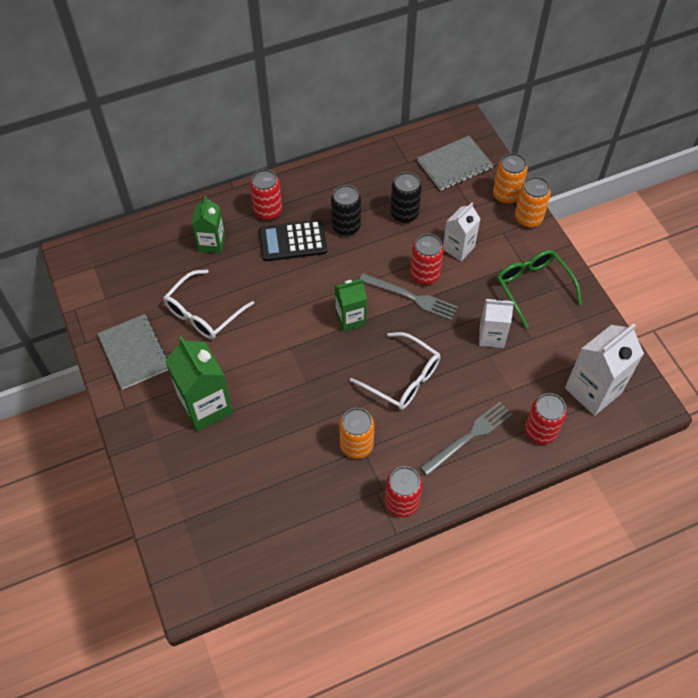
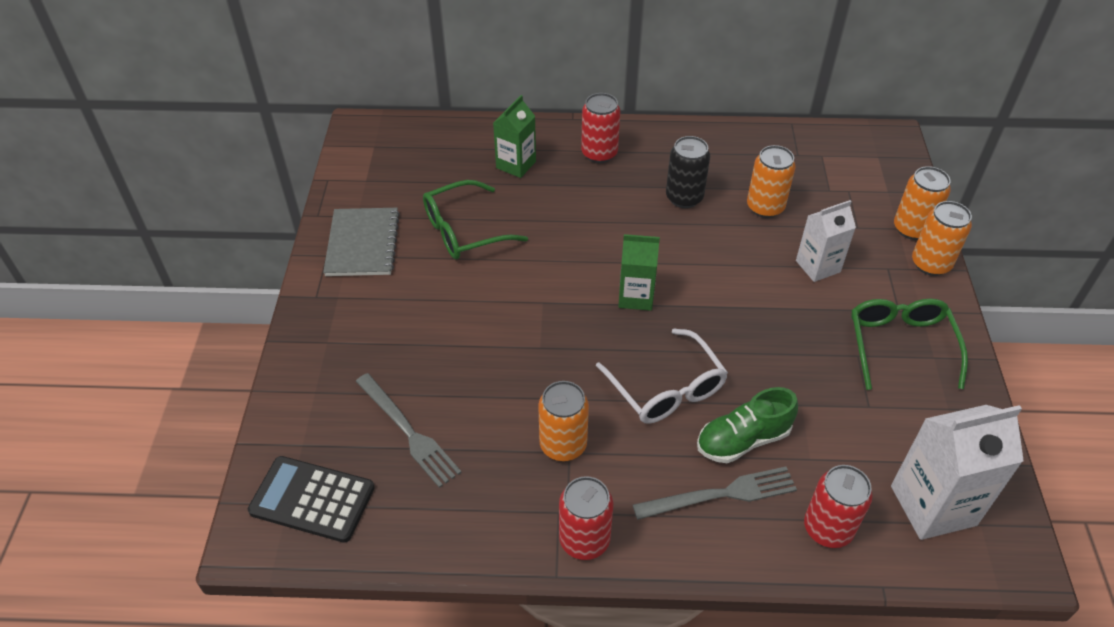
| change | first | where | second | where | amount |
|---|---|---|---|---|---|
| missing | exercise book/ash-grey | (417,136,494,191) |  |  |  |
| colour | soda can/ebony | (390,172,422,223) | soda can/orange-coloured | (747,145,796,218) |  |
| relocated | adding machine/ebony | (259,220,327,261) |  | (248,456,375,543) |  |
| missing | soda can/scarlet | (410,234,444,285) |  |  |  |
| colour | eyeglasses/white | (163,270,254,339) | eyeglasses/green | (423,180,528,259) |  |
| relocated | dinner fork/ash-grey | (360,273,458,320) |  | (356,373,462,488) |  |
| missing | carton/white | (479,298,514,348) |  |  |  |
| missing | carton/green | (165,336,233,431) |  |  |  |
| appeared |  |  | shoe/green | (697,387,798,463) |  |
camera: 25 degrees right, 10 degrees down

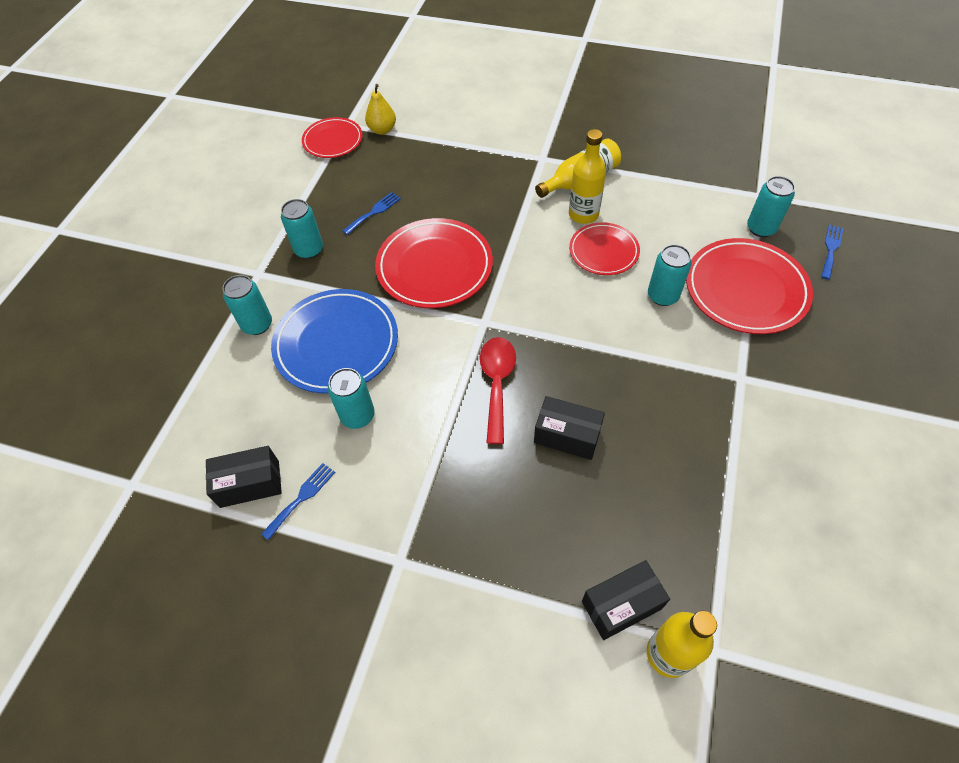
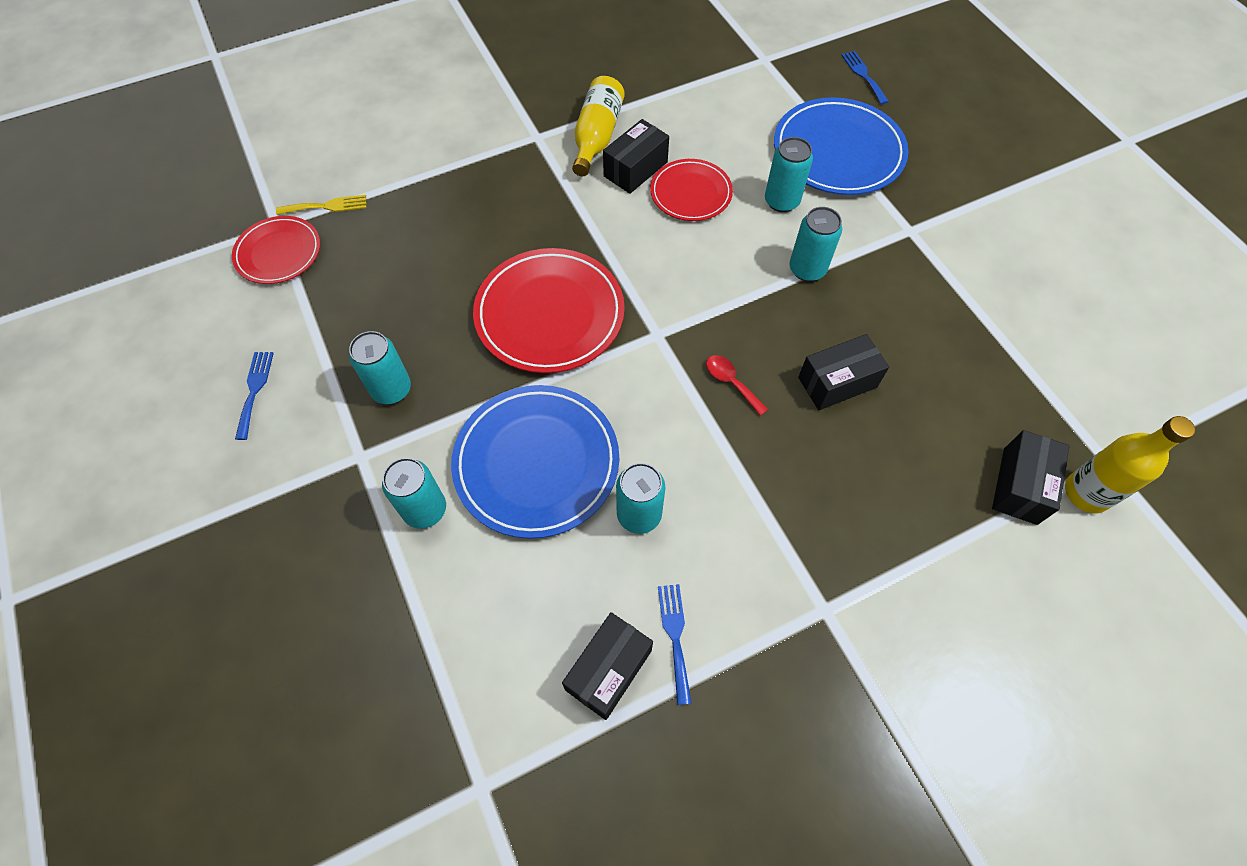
| change | first | where | second | where | amount |
|---|---|---|---|---|---|
| exchanged | pear/yellow | (365,84,396,135) | dinner fork/yellow | (276,195,366,215) |  |
| exchanged | flask/yellow | (569,129,606,224) | parcel/ebony | (603,119,669,194) |  |
| relocated | soda can/turquoise | (747,176,795,237) |  | (789,207,842,282) |  |
| relocated | dinner fork/blue | (343,192,401,235) |  | (235,352,274,440) |  |
| colour | flat dish/scarlet | (686,238,813,334) | flat dish/blue | (774,97,909,195) |  |
| size | tablespoon/scarlet | (480,337,516,444) |  | (706,355,768,416) | x0.56 |
camera: 45 degrees left, 5 degrees up

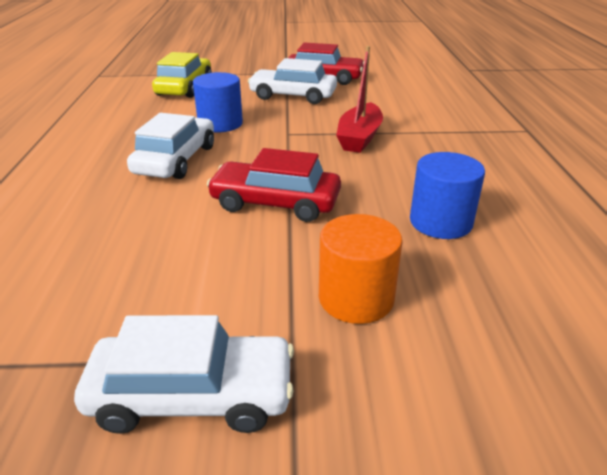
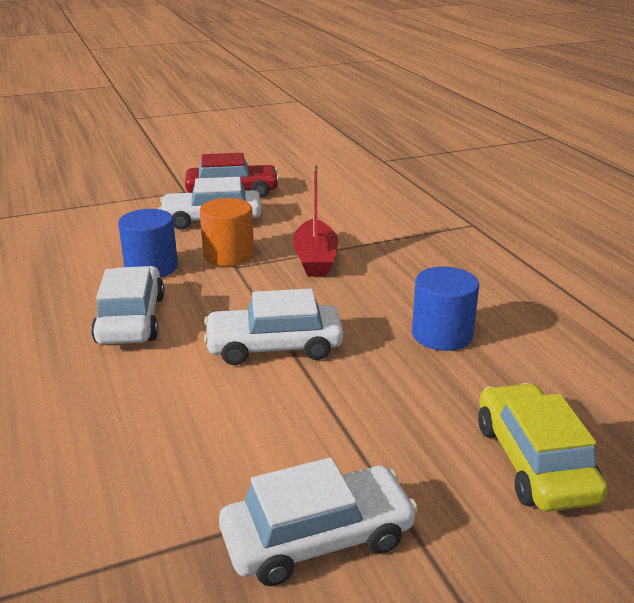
| change | first | where | second | where | amount |
|---|---|---|---|---|---|
| relocated | car/yellow | (152,52,212,98) |  | (478,383,608,512) |  |
| colour | car/scarlet | (207,148,341,222) | car/white | (204,289,343,365) |  |
| relocated | solid cylinder/orange-coloured | (319,214,403,324) |  | (200,198,254,266) |  |
camera: 20 degrees left, 5 degrees down

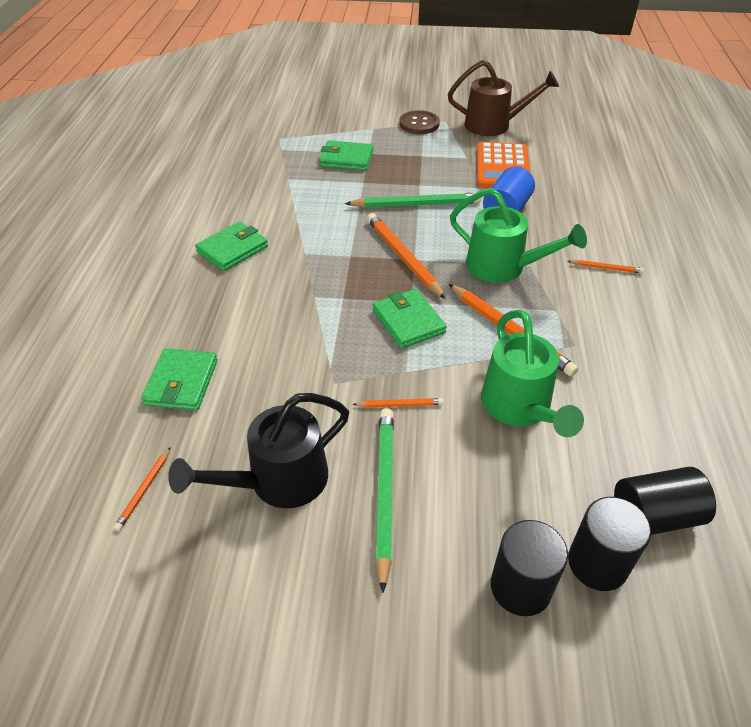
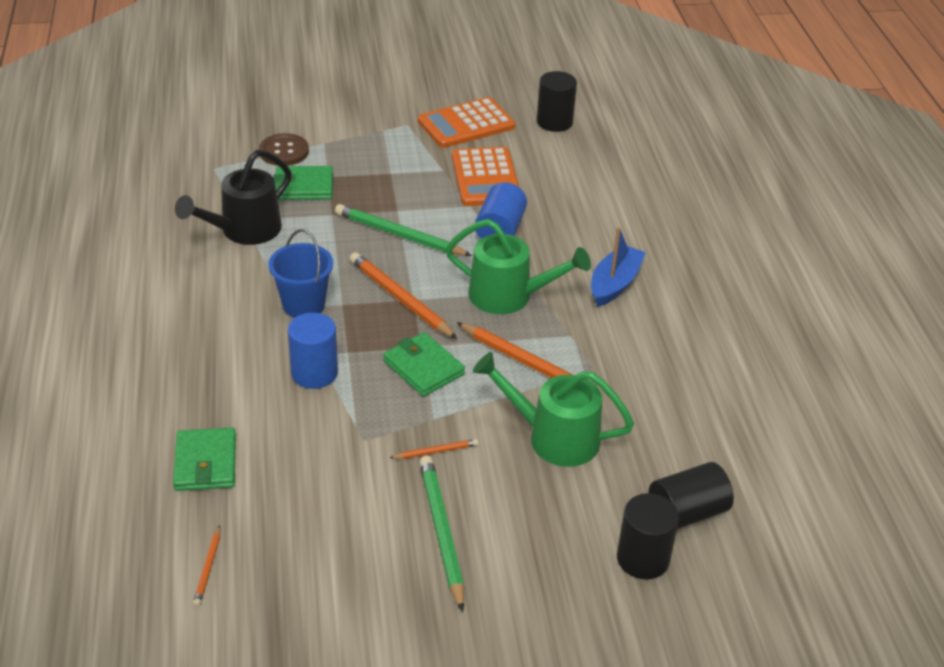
| change | first | where | second | where | amount |
|---|---|---|---|---|---|
| exchanged | watering can/dark brown | (448,60,559,136) | adding machine/orange-coloured | (418,97,515,148) |  |
| relocated | shirt button/dark brown | (399,110,440,134) |  | (259,133,309,166) |  |
| spun | pencil/green | (345,193,481,208) |  | (335,204,472,256) | 135 degrees counterclockwise |
| missing | billfold/green | (195,221,268,271) |  |  |  |
| exchanged | pencil/orange-coloured | (568,260,644,274) | sailboat/blue | (591,227,646,307) |  |
| spun | watering can/green | (481,310,584,437) |  | (473,352,634,467) | 135 degrees clockwise |
| relocated | watering can/ebony | (168,393,349,508) |  | (175,150,292,245) |  |
| relocated | solid cylinder/ebony | (491,520,568,616) |  | (537,71,577,132) |  |
| appeared |  |  | bucket/blue | (268,229,333,318) |  |
| appeared |  |  | solid cylinder/blue | (288,313,338,389) |  |
camera: 15 degrees left, 5 degrees down

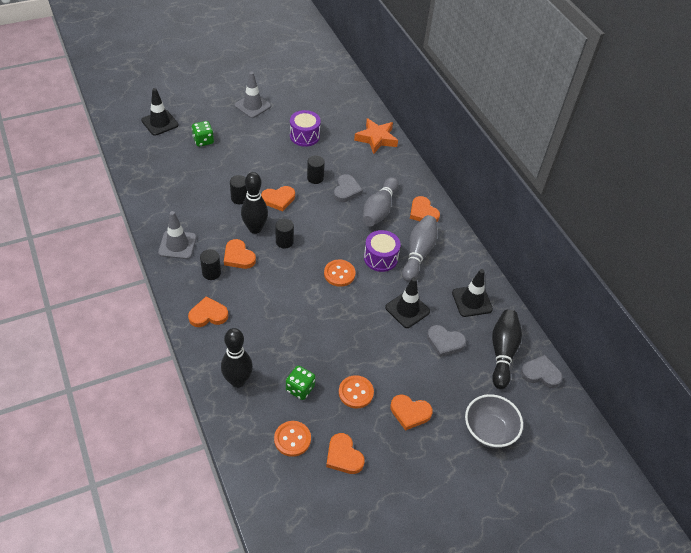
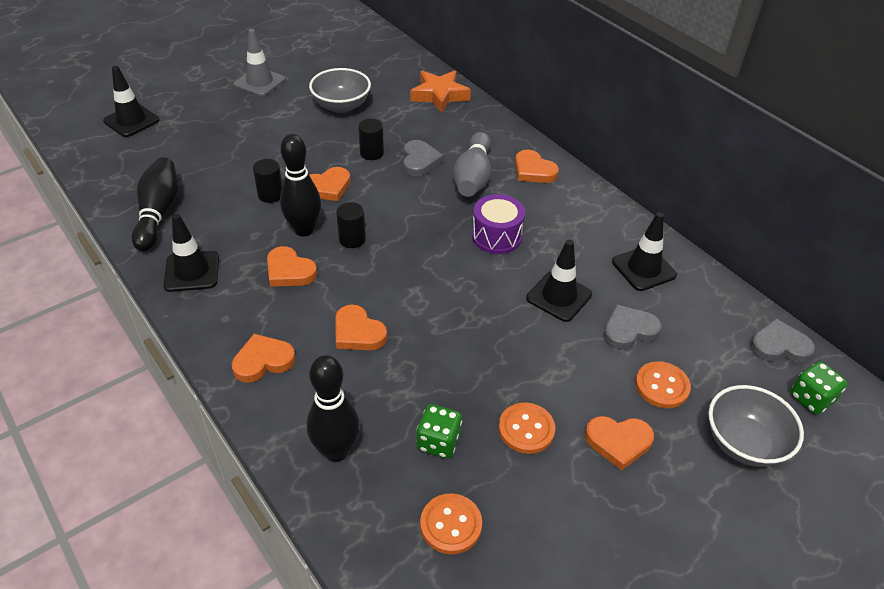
| change | first | where | second | where | amount |
|---|---|---|---|---|---|
| exchanged | snare drum/violet | (290,110,321,147) | serving bowl/ash-grey | (309,68,371,113) |  |
| relocated | dice/green | (192,121,214,147) |  | (790,361,847,415) |  |
| colour | traffic cone/ash-grey | (158,211,197,259) | traffic cone/ebony | (163,214,219,292) |  |
| missing | bowling pin/ash-grey | (402,215,437,282) |  |  |  |
| missing | solid cylinder/ebony | (200,249,221,280) |  |  |  |
| relocated | shirt button/orange-coloured | (324,260,356,287) |  | (635,361,691,408) |  |
| relocated | bowling pin/ebony | (492,309,522,389) |  | (131,157,179,251) |  |
| spun | love heart/ash-grey | (427,325,466,357) |  | (604,304,661,350) | 150 degrees clockwise |
| relocated | love heart/orange-coloured | (326,433,365,474) |  | (335,305,387,350) |  |
camera: 10 degrees left, 5 degrees down

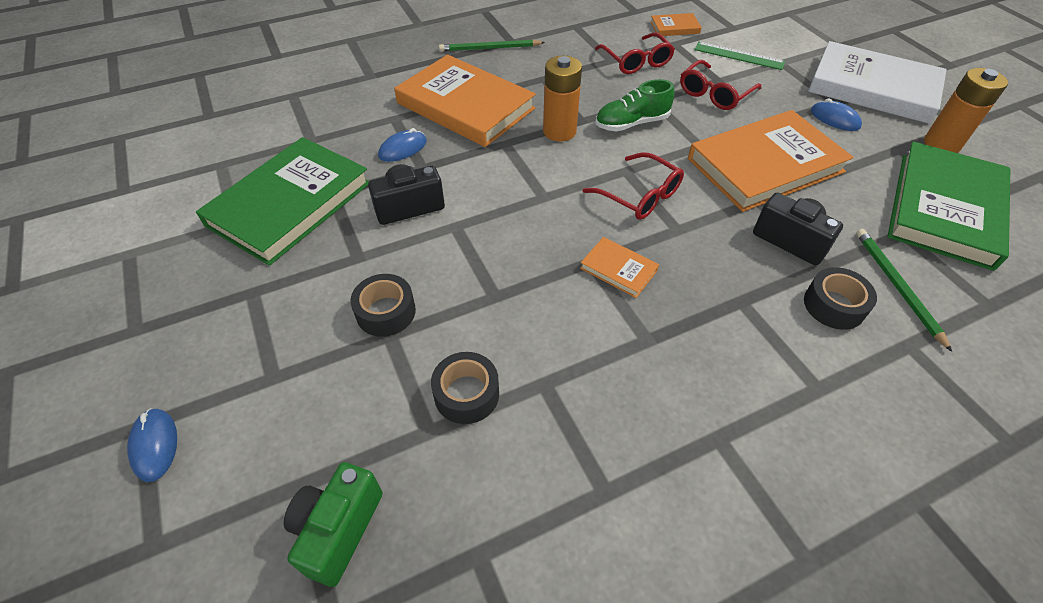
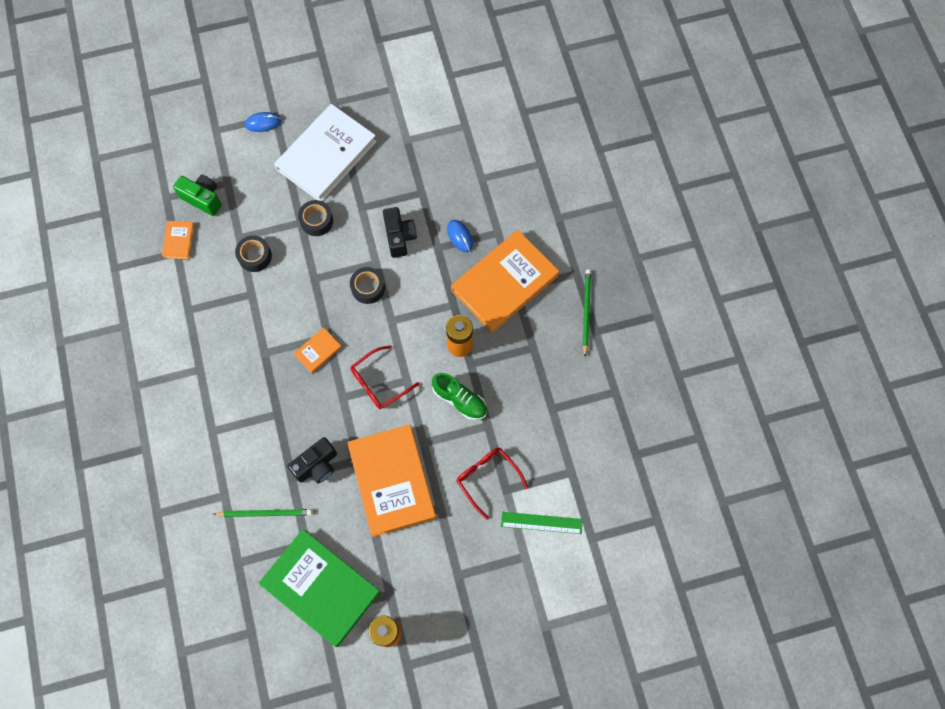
| change | first | where | second | where | amount |
|---|---|---|---|---|---|
| relocated | book/orange-coloured | (650,13,702,36) |  | (162,221,194,259) |  |
| missing | eyeglasses/scarlet | (595,33,675,74) |  |  |  |
| relocated | book/white | (808,41,947,124) |  | (274,104,377,201) |  |
| spun | straightedge/green | (694,42,785,70) |  | (501,512,583,534) | 60 degrees clockwise |
| spun | shoe/green | (596,79,675,131) |  | (432,373,487,420) | 135 degrees clockwise |
| missing | computer mouse/blue | (811,98,862,131) |  |  |  |
| missing | book/green | (196,137,369,266) |  |  |  |
| relocated | roll of tape/ebony | (804,267,877,330) |  | (350,267,385,304) |  |
camera: 100 degrees right, 20 degrees up

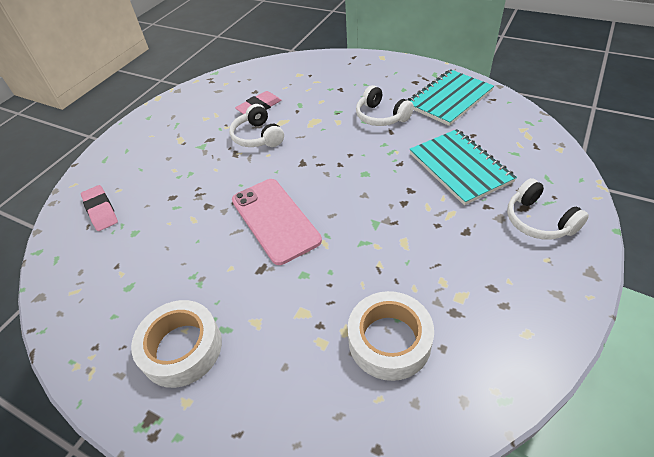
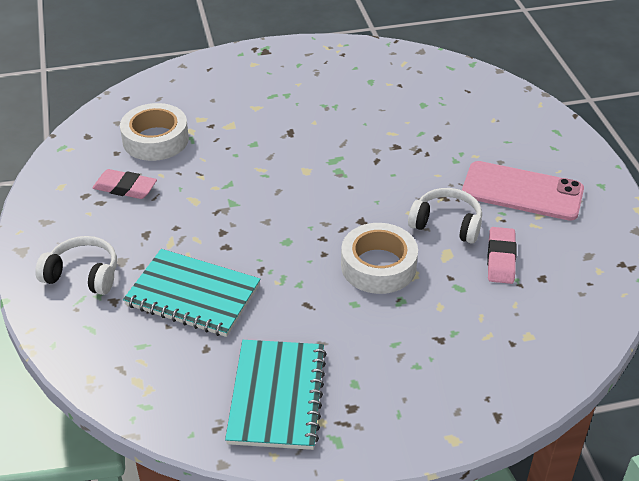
| change | first | where | second | where | amount |
|---|---|---|---|---|---|
| missing | headset/white | (356,85,414,126) |  |  |  |
| relocated | mobile phone/pink | (232,179,322,265) |  | (462,161,584,221) |  |
| relocated | eraser/pink | (81,185,118,231) |  | (93,169,157,199) |  |
| relocated | roll of tape/white | (131,300,222,388) |  | (341,223,418,294) |  |
camera: 135 degrees right, 5 degrees down

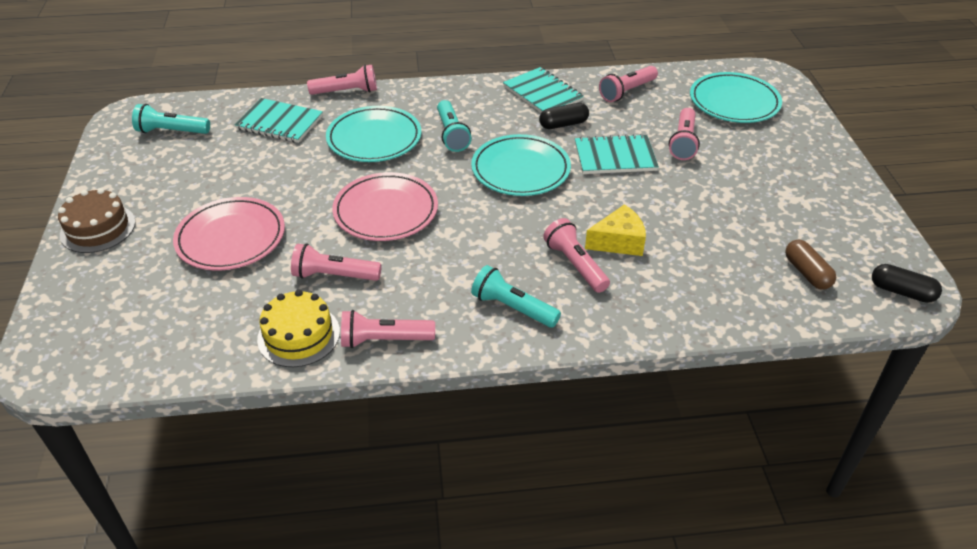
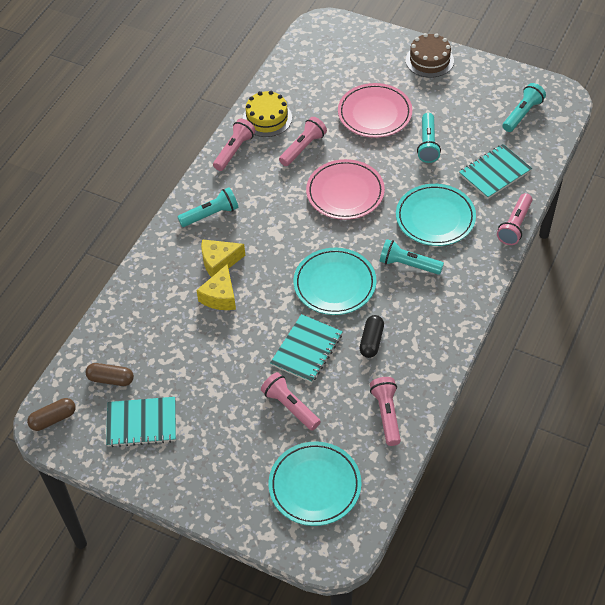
| change | first | where | second | where | amount |
|---|---|---|---|---|---|
| relocated | exercise book/turquoise | (503,67,584,113) |  | (106,397,176,447) |  |
| exchanged | flashlight/pink | (543,218,610,293) | piece of cheese/yellow | (201,239,245,277) |  |
| colour | pill/ebony | (872,264,942,303) | pill/dark brown | (27,398,75,431) |  |
| appeared |  |  | flashlight/turquoise | (417,113,441,163) |  |
camera: 125 degrees right, 10 degrees up

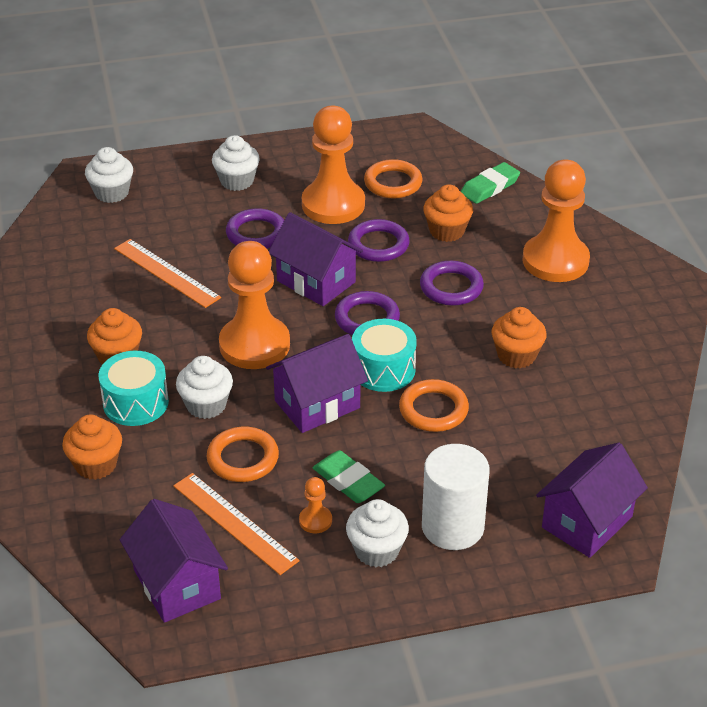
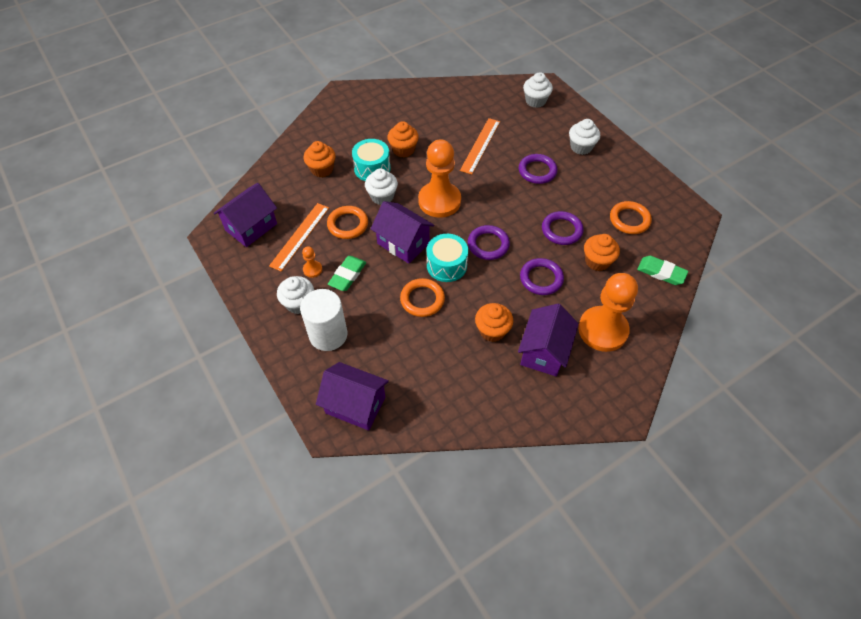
| change | first | where | second | where | amount |
|---|---|---|---|---|---|
| missing | game pawn/orange-coloured | (302,105,365,224) |  |  |  |
| relocated | toy house/violet | (269,212,363,306) |  | (518,304,579,376) |  |
camera: 70 degrees right, 15 degrees up

